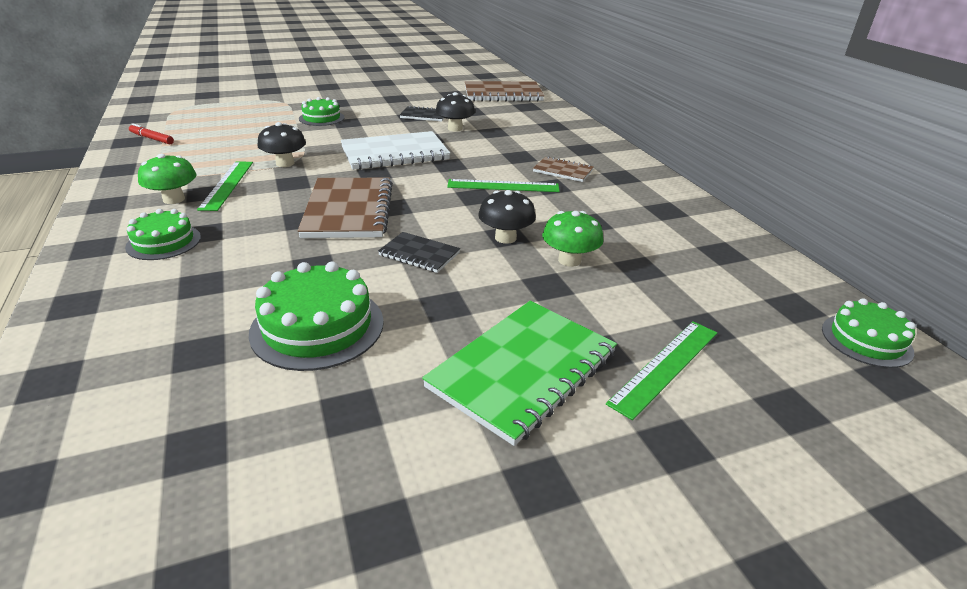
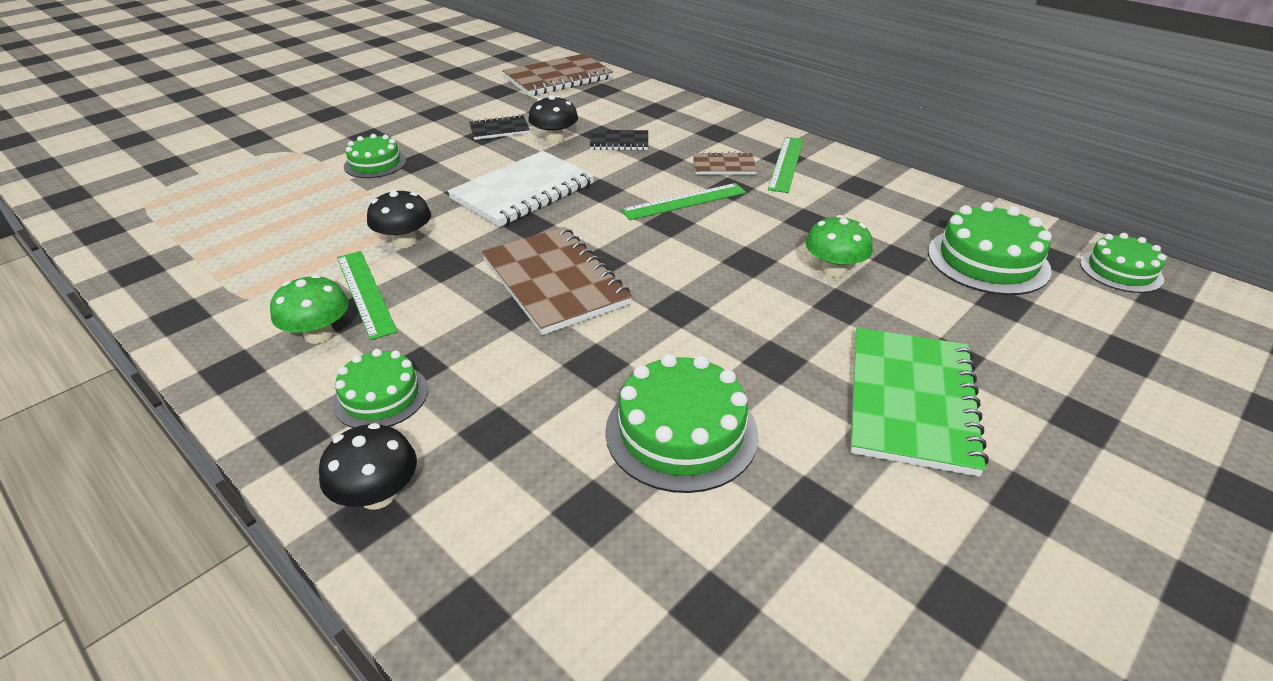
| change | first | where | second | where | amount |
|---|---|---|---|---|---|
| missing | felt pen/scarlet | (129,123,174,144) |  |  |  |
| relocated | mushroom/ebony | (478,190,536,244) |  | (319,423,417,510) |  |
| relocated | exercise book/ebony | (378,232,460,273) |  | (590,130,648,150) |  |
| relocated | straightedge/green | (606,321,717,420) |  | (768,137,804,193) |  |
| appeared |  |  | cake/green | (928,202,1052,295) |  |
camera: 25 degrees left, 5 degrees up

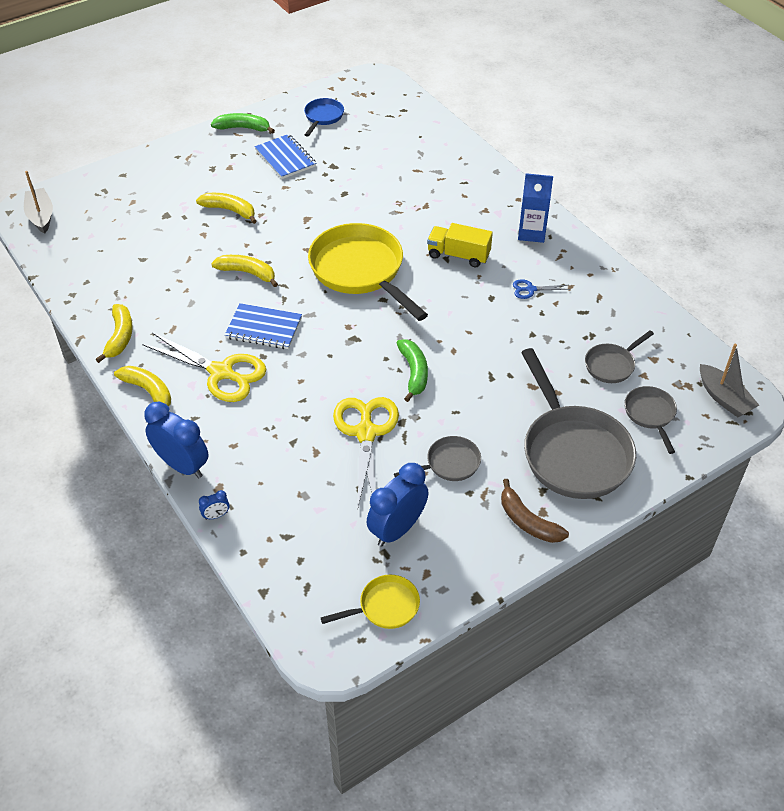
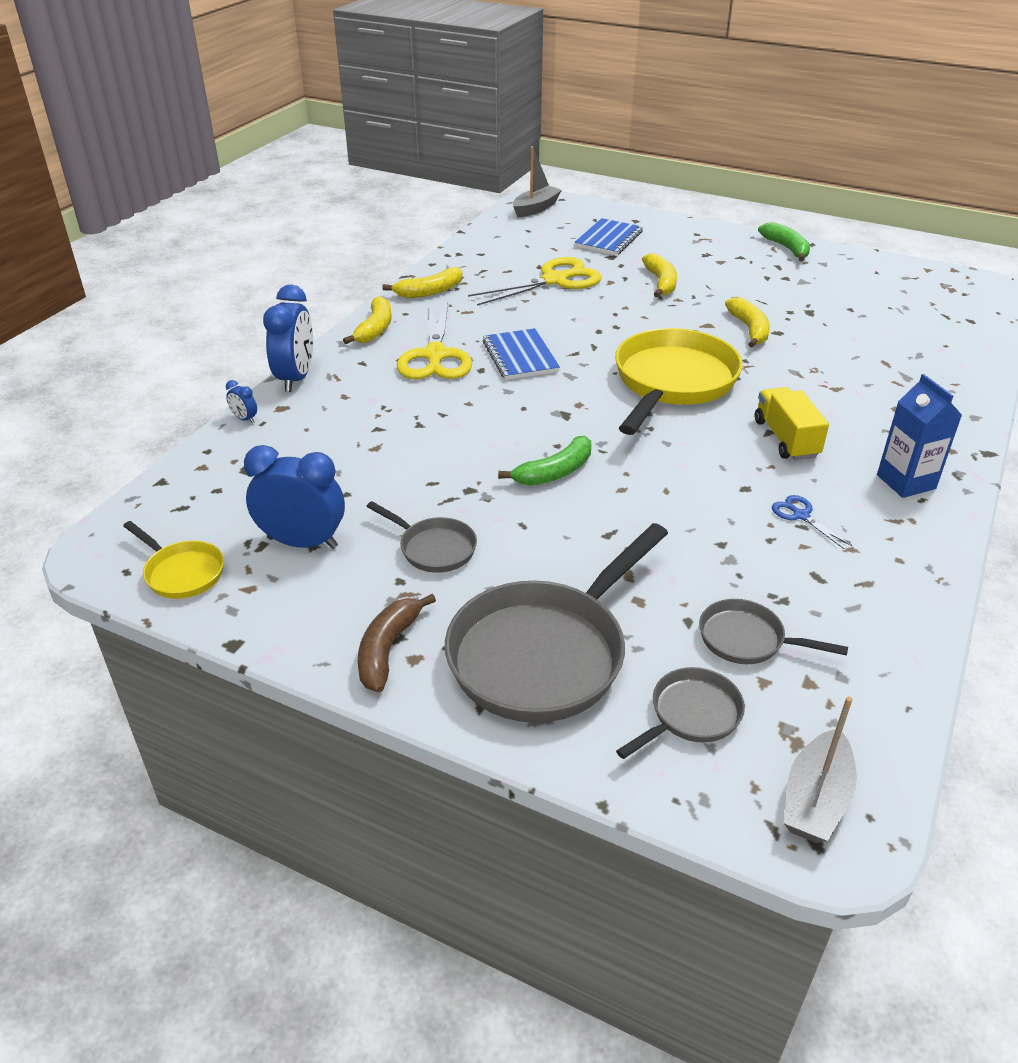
| change | first | where | second | where | amount |
|---|---|---|---|---|---|
| missing | frying pan/blue | (304,98,344,137) |  |  |  |
| relocated | exercise book/blue | (255,134,316,179) |  | (574,218,643,255) |  |
| relocated | toy banana/yellow | (211,255,278,287) |  | (725,297,770,348) |  |
| relocated | scissors/yellow | (333,397,399,507) |  | (468,257,602,306) |  |
camera: 60 degrees right, 10 degrees down

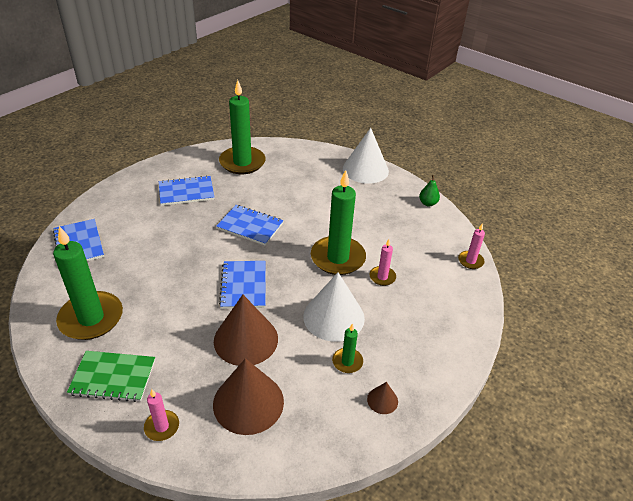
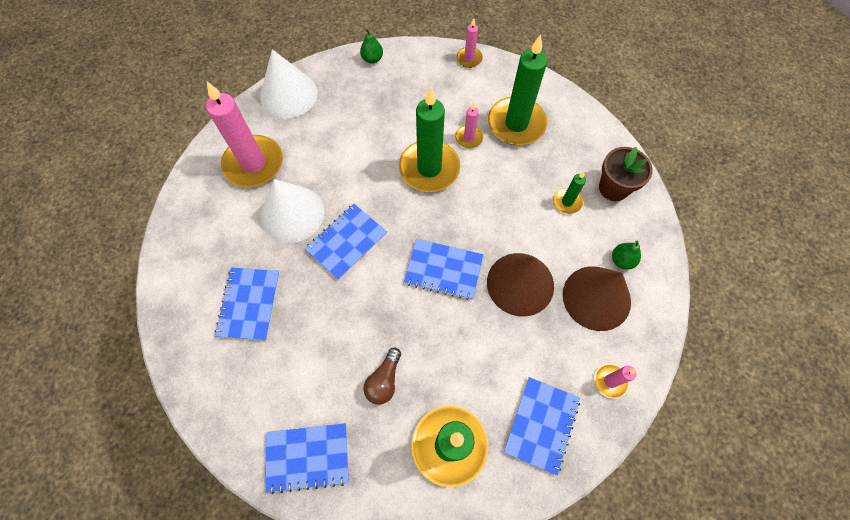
| change | first | where | second | where | amount |
|---|---|---|---|---|---|
| relocated | candle/green | (219,80,266,174) |  | (488,34,547,145) |  |
| relocated | cone/white | (303,272,365,342) |  | (261,179,324,243) |  |
| colour | exercise book/green | (67,351,155,402) | exercise book/blue | (504,377,580,476) |  |
| exchanged | cone/dark brown | (367,382,398,414) | plant pot/dark brown | (599,147,652,201) |  |
| appeared |  |  | candle/pink | (206,81,283,187) |  |
| appeared |  |  | pear/green | (612,241,641,270) |  |
| appeared |  |  | light bulb/dark brown | (363,347,401,405) |  |
camera: 70 degrees left, 25 degrees up

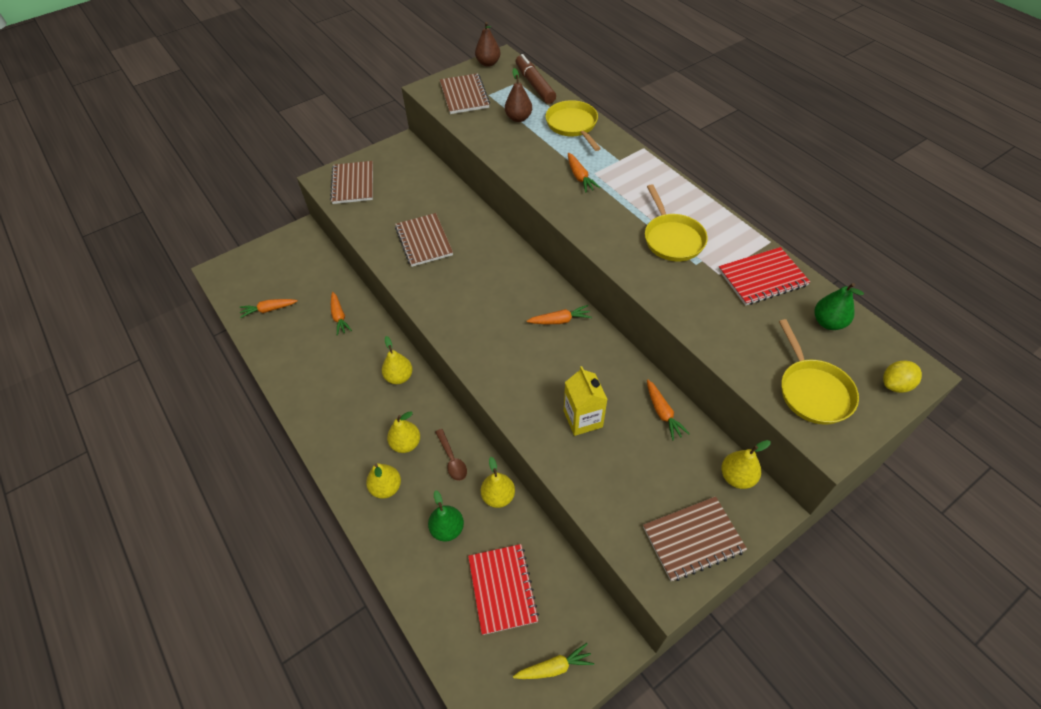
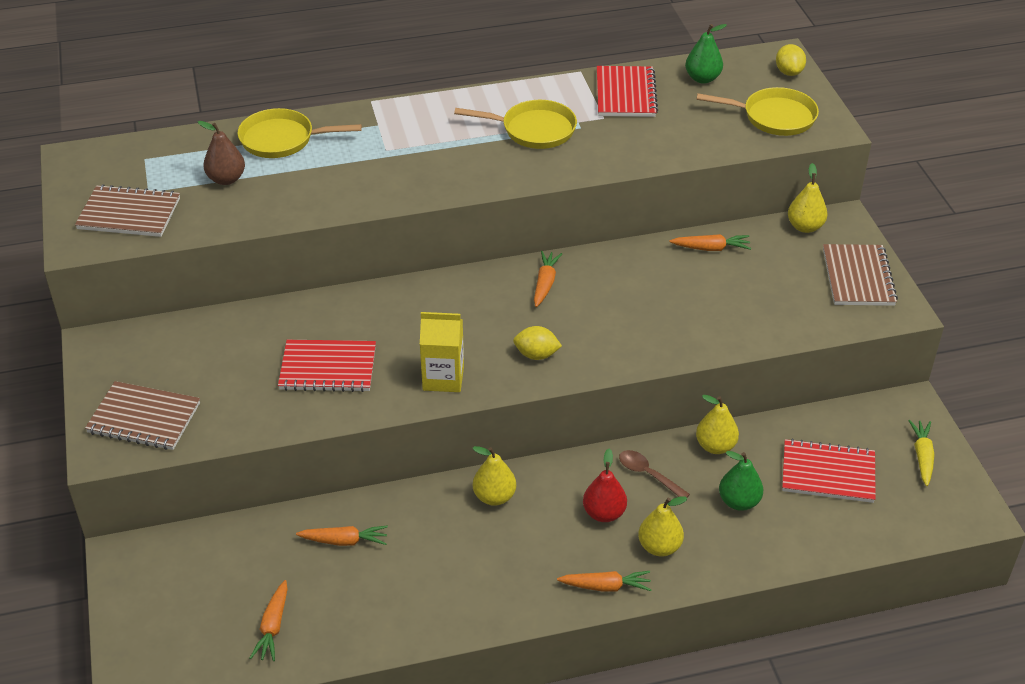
| change | first | where | second | where | amount |
|---|---|---|---|---|---|
| missing | pear/dark brown | (475,22,501,67) |  |  |  |
| missing | felt pen/dark brown | (515,54,556,104) |  |  |  |
| relocated | toy carrot/orange-coloured | (568,153,600,192) |  | (557,571,652,592) |  |
| colour | exercise book/dark brown | (395,213,453,267) | exercise book/scarlet | (278,340,376,392) |  |
| relocated | carton/yellow | (564,366,608,436) |  | (420,312,464,392) |  |
| colour | pear/yellow | (387,411,420,453) | pear/scarlet | (583,449,627,522) |  |
| spun | tablespoon/dark brown | (435,429,467,481) |  | (619,450,690,497) | 135 degrees counterclockwise |
| appeared |  |  | citrus fruit/yellow | (513,326,562,360) |  |
camera: 70 degrees left, 10 degrees down

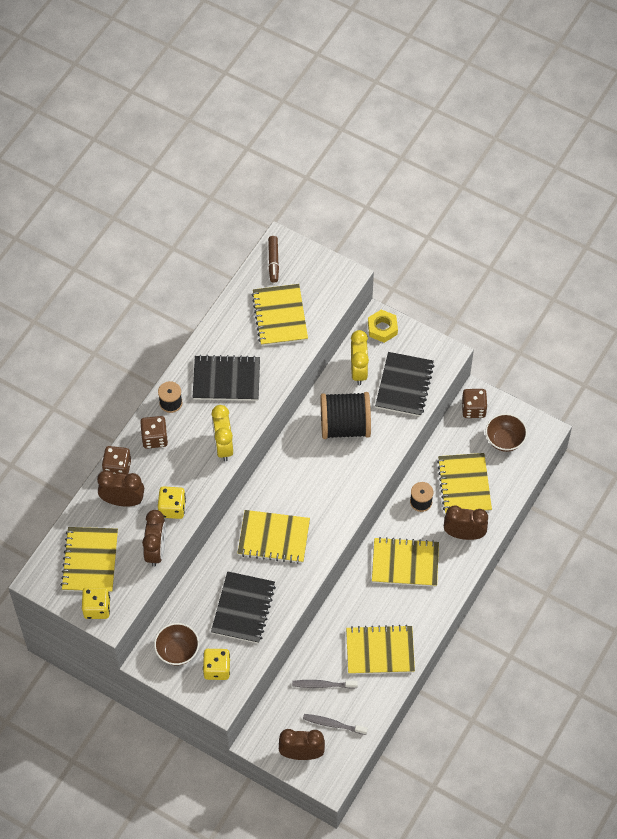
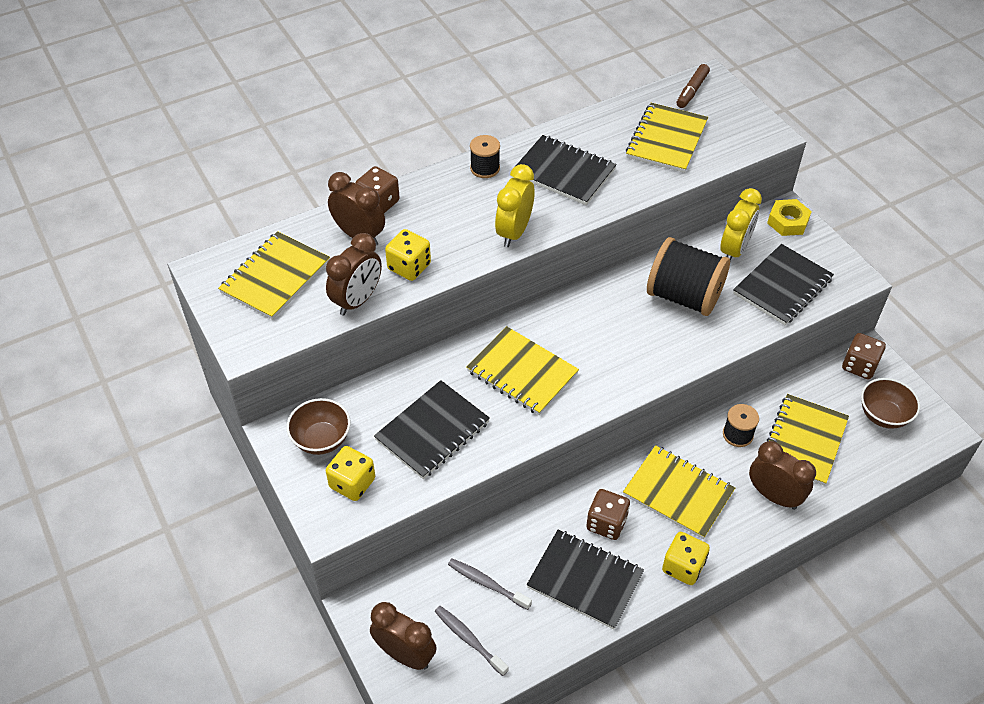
| change | first | where | second | where | amount |
|---|---|---|---|---|---|
| relocated | dice/dark brown | (140,416,168,449) |  | (586,489,630,540) |  |
| relocated | dice/yellow | (82,587,110,619) |  | (662,532,710,585) |  |
| colour | exercise book/yellow | (346,625,415,674) | exercise book/ebony | (527,530,644,629) |  |
camera: 30 degrees right, 10 degrees down

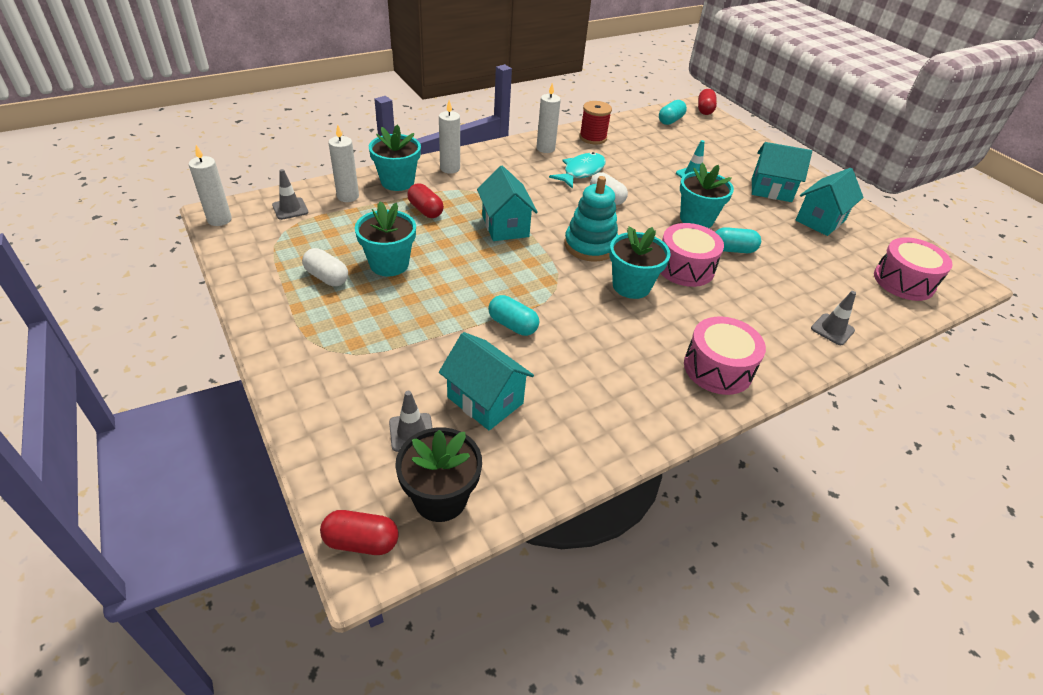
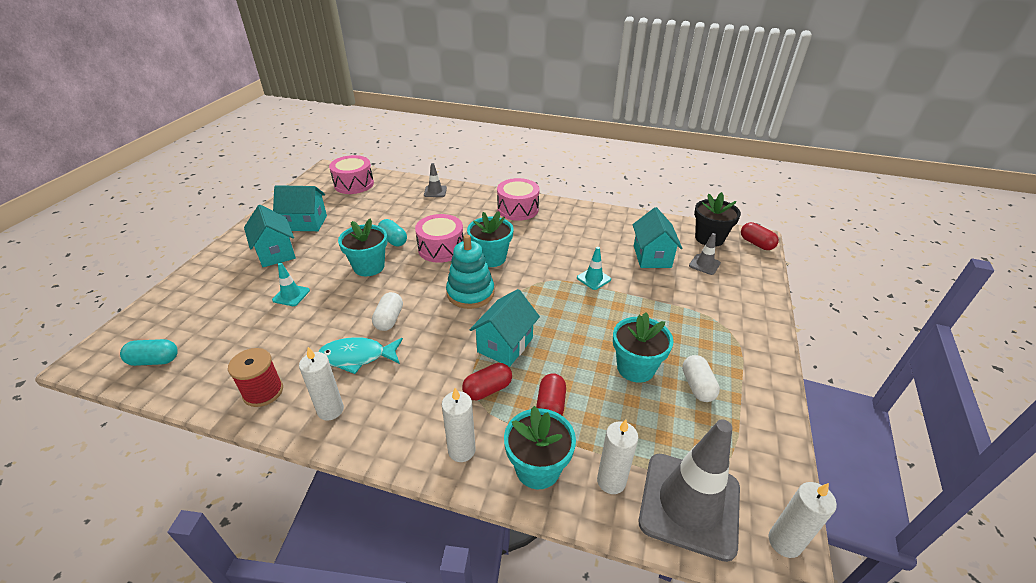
| change | first | where | second | where | amount |
|---|---|---|---|---|---|
| relocated | pill/scarlet | (698,89,717,115) |  | (462,363,512,400) |  |
| size | traffic cone/ash-grey | (272,169,308,220) |  | (639,419,740,562) | x2.27 |
| exchanged | pill/turquoise | (488,295,539,336) | traffic cone/turquoise | (577,247,611,290) |  |
camera: 130 degrees left, 5 degrees down

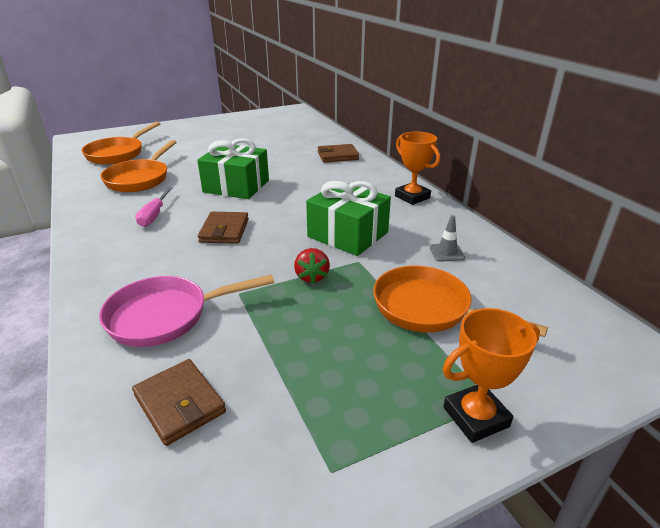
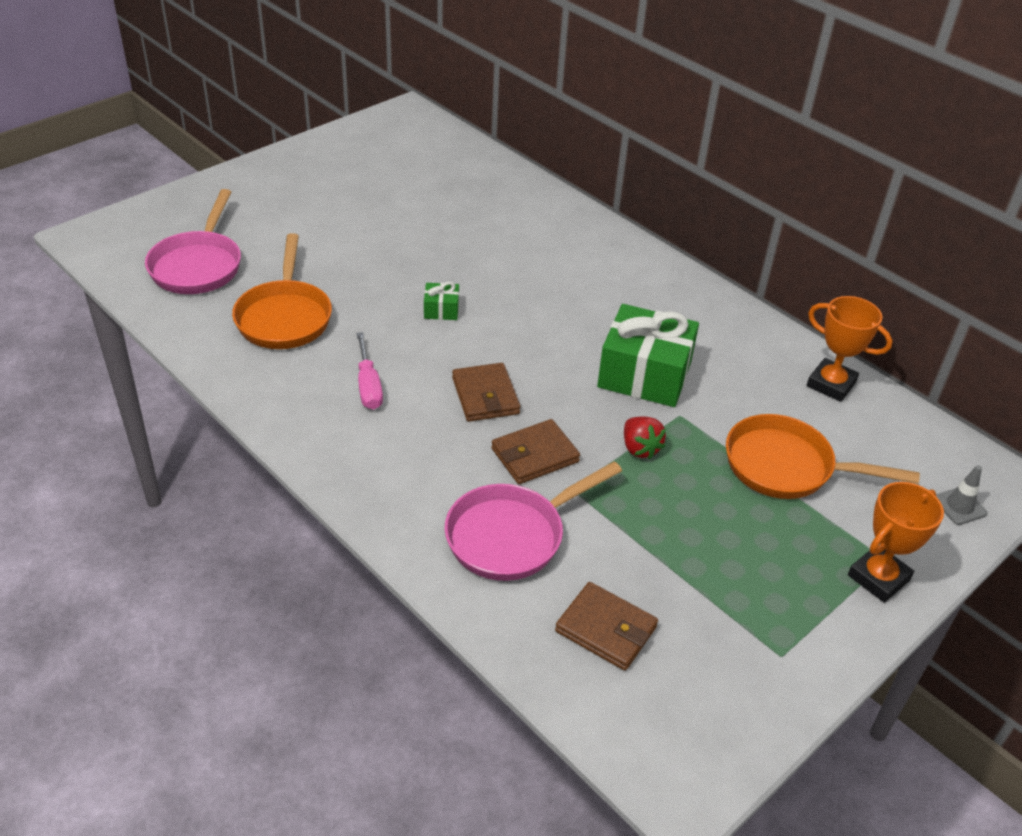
| change | first | where | second | where | amount |
|---|---|---|---|---|---|
| colour | frying pan/orange-coloured | (81,122,160,164) | frying pan/pink | (145,189,241,294) |  |
| relocated | trophy/orange-coloured | (395,131,440,205) |  | (807,296,893,402) |  |
| size | gift/green | (197,138,269,199) |  | (424,282,459,320) | x0.44 |
| relocated | billfold/dark brown | (318,144,359,163) |  | (491,419,580,484) |  |
| relocated | traffic cone/ash-grey | (430,215,465,262) |  | (936,465,987,525) |  |
camera: 20 degrees left, 10 degrees up

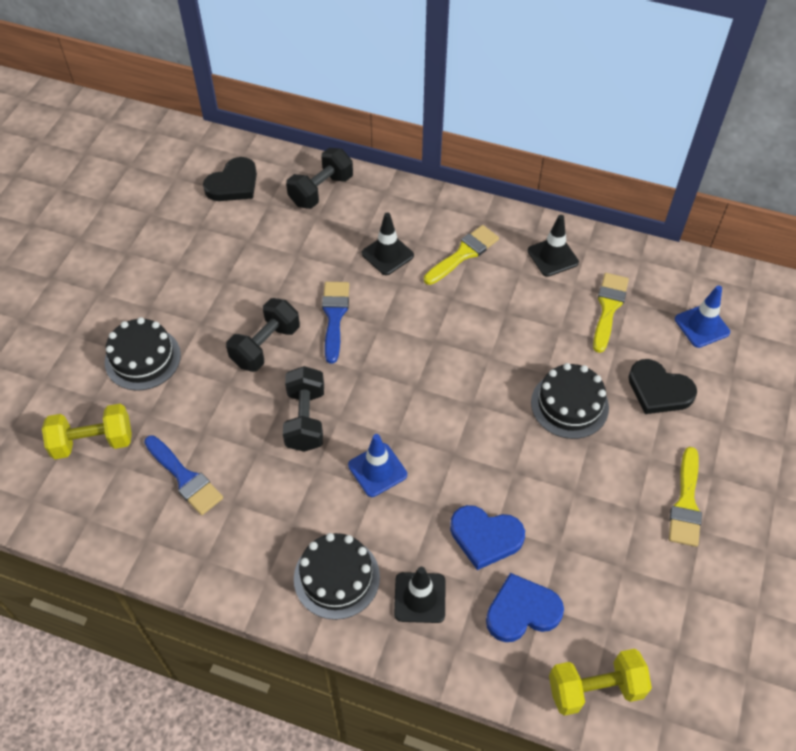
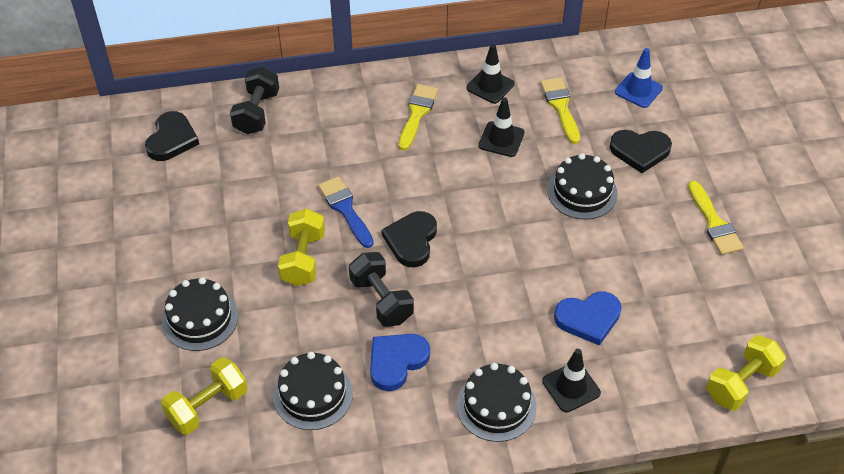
| change | first | where | second | where | amount |
|---|---|---|---|---|---|
| relocated | traffic cone/ebony | (362,212,414,275) |  | (479,97,524,157) |  |
| colour | dumbbell/ebony | (226,298,300,372) | dumbbell/yellow | (278,208,325,286) |  |
| missing | traffic cone/blue | (348,434,407,497) |  |  |  |
| exchanged | paintbrush/blue | (144,435,223,515) | cake/ebony | (273,352,353,430) |  |
| relocated | love heart/blue | (486,573,564,642) |  | (370,334,430,391) |  |
| appeared |  |  | love heart/ebony | (382,211,437,267) |  |
camera: 30 degrees left, 5 degrees down

